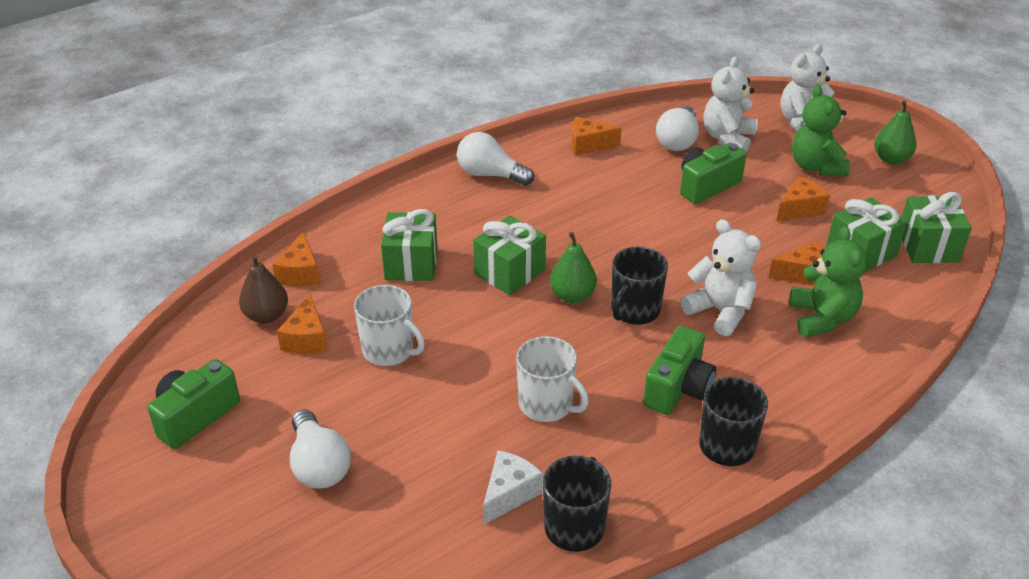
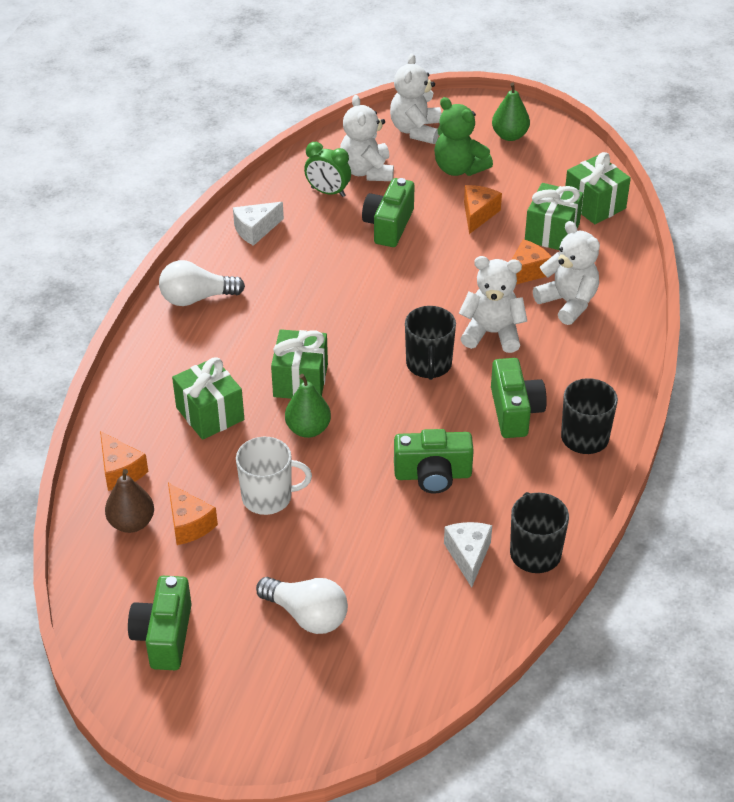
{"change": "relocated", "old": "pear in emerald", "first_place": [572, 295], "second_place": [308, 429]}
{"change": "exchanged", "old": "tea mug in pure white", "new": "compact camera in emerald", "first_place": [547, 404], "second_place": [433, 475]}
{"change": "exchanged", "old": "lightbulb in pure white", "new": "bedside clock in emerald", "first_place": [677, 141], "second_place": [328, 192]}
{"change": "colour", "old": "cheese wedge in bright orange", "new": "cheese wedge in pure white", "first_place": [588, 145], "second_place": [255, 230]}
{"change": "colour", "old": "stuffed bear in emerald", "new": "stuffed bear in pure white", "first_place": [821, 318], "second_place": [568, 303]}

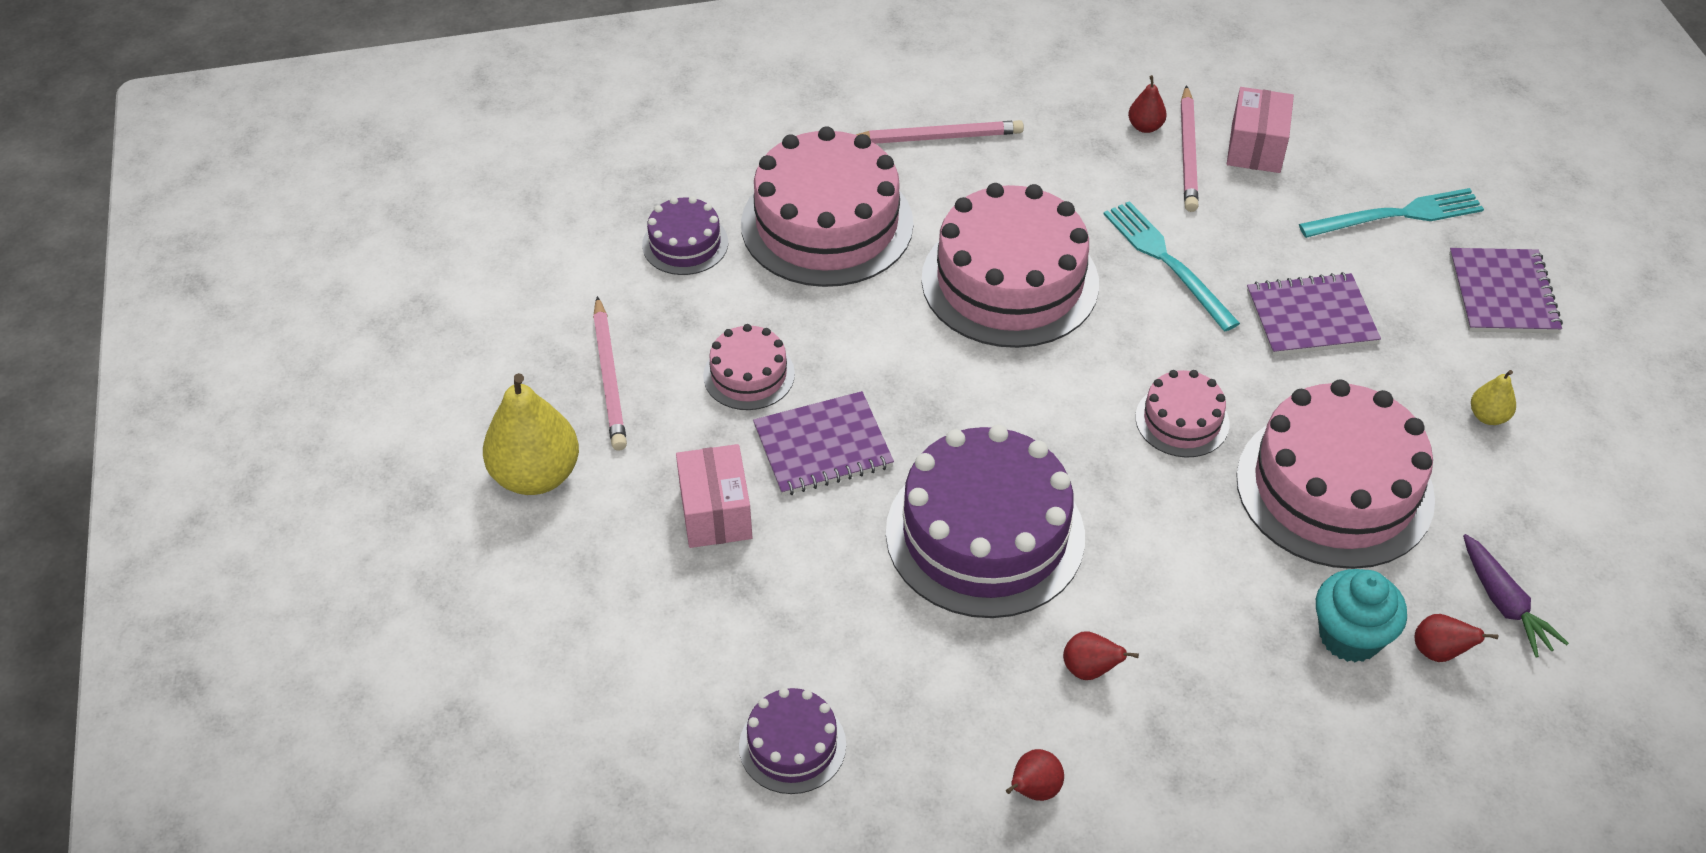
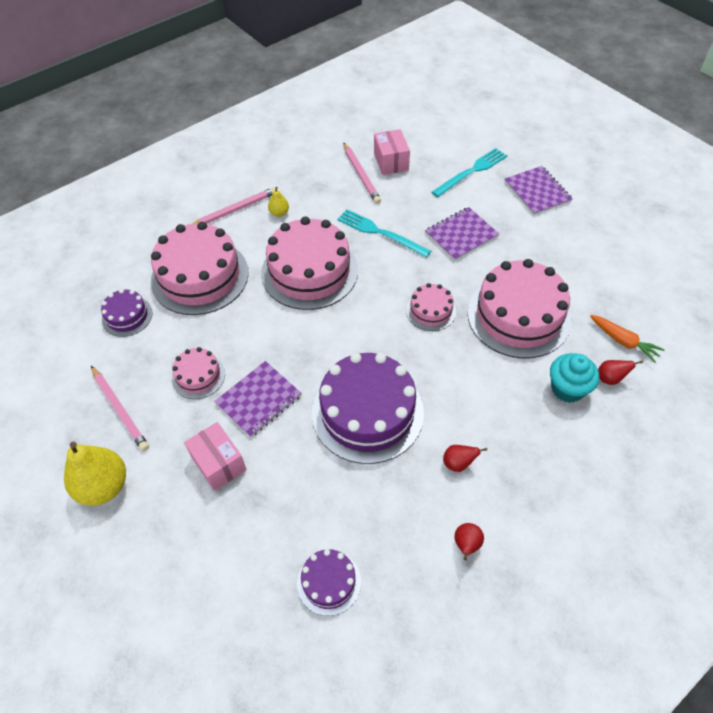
{"change": "missing", "old": "pear in scarlet", "first_place": [1145, 127]}
{"change": "relocated", "old": "pear in bright yellow", "first_place": [1488, 416], "second_place": [279, 213]}
{"change": "colour", "old": "carrot in violet", "new": "carrot in bright orange", "first_place": [1504, 603], "second_place": [623, 341]}

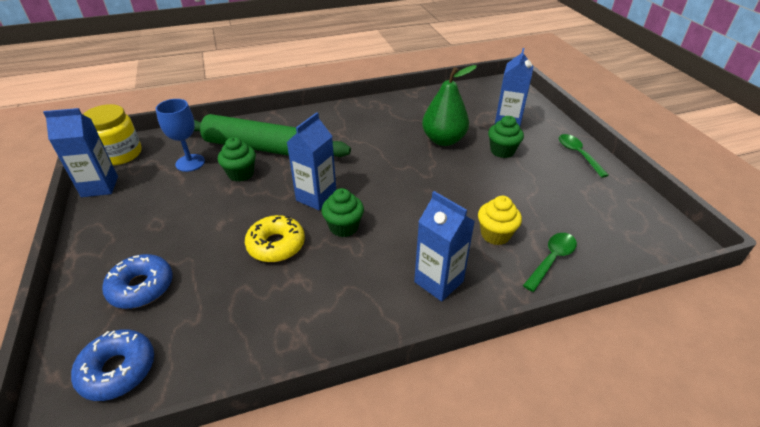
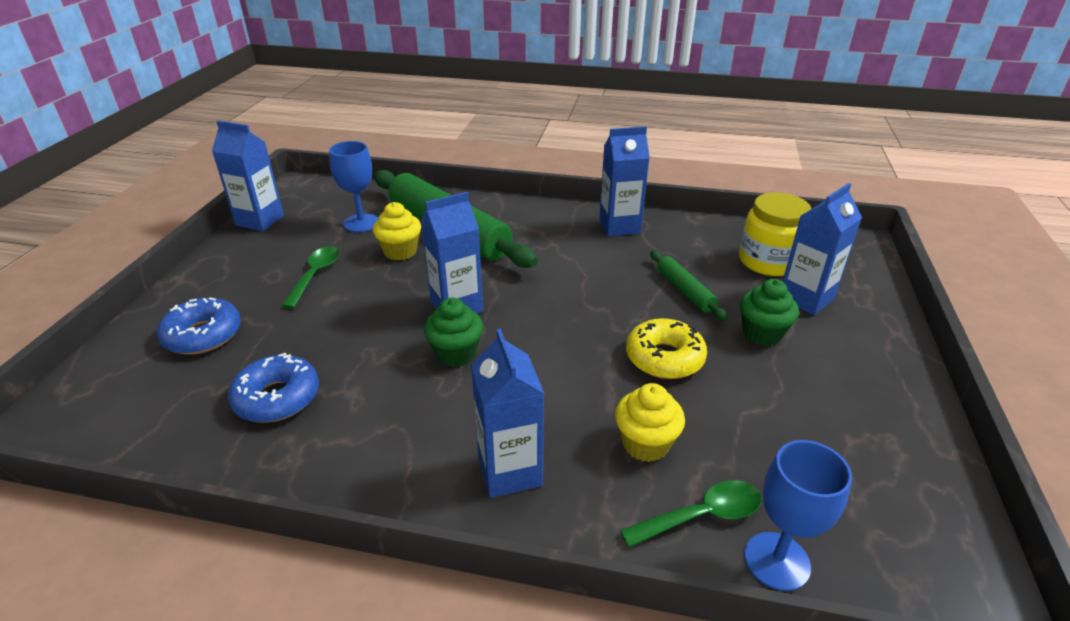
{"change": "appeared", "new": "milk carton in royal blue", "second_place": [619, 226]}
{"change": "appeared", "new": "goblet in royal blue", "second_place": [777, 561]}
{"change": "relocated", "old": "glazed donut in royal blue", "first_place": [118, 370], "second_place": [277, 398]}
{"change": "relocated", "old": "jar in bright yellow", "first_place": [120, 154], "second_place": [768, 261]}
{"change": "relocated", "old": "glazed donut in bright yellow", "first_place": [276, 245], "second_place": [664, 358]}
{"change": "relocated", "old": "teaspoon in emerald", "first_place": [578, 154], "second_place": [315, 275]}
{"change": "exchanged", "old": "pear in emerald", "new": "dough roller in emerald", "first_place": [443, 140], "second_place": [685, 291]}
{"change": "colour", "old": "muffin in emerald", "new": "muffin in bright yellow", "first_place": [241, 174], "second_place": [400, 251]}

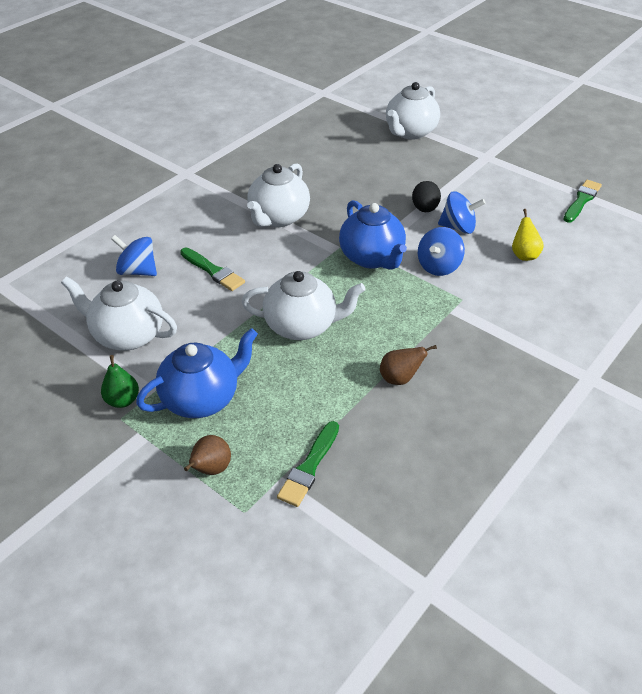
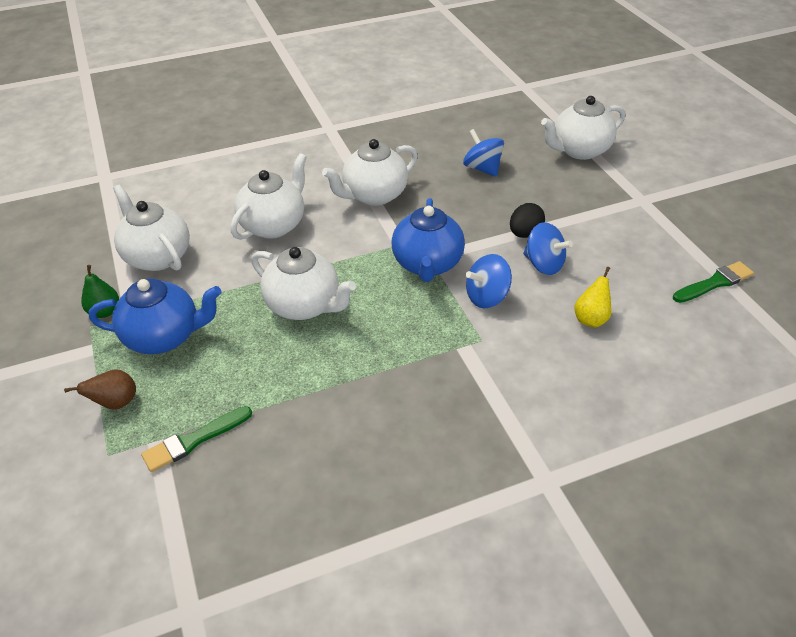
{"change": "missing", "old": "pear in dark brown", "first_place": [400, 378]}
{"change": "relocated", "old": "spinning top in royal blue", "first_place": [138, 271], "second_place": [482, 168]}
{"change": "exchanged", "old": "paintbrush in emerald", "new": "teapot in pure white", "first_place": [213, 271], "second_place": [274, 225]}

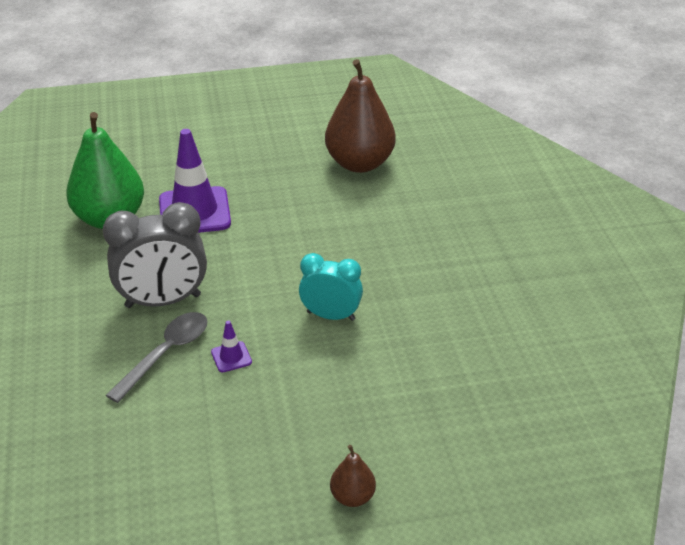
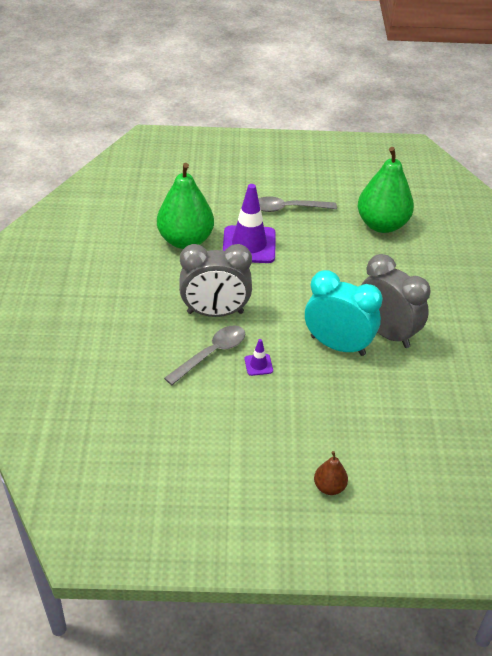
{"change": "appeared", "new": "teaspoon in gray", "second_place": [288, 208]}
{"change": "appeared", "new": "bedside clock in gray", "second_place": [386, 333]}
{"change": "colour", "old": "pear in dark brown", "new": "pear in emerald", "first_place": [359, 163], "second_place": [382, 225]}
{"change": "size", "old": "bedside clock in teal", "first_place": [331, 316], "second_place": [337, 345], "factor": 1.55}

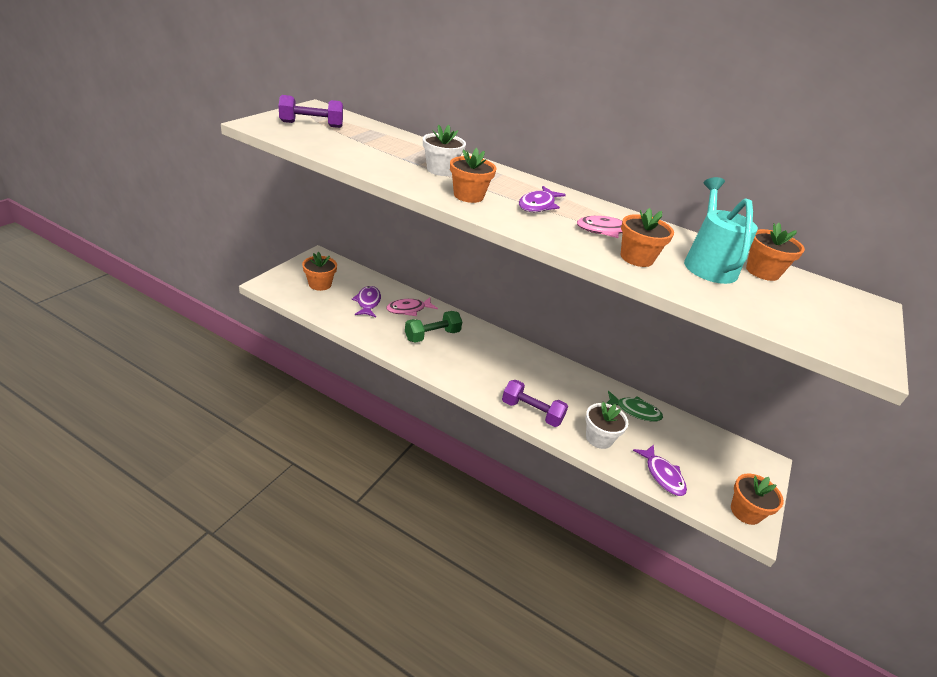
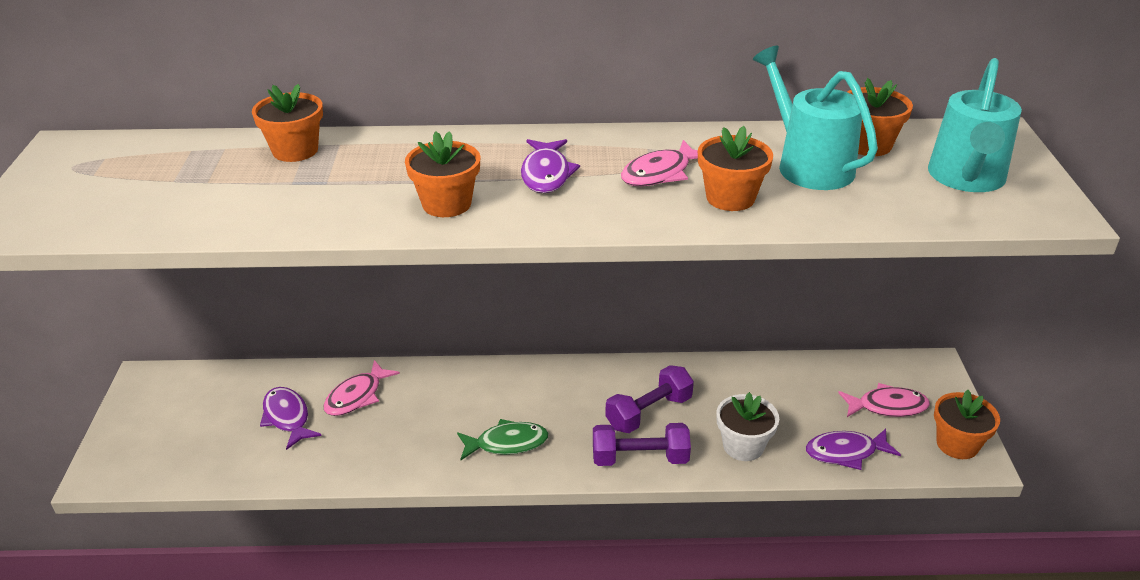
{"change": "missing", "old": "hand weight in emerald", "first_place": [432, 335]}
{"change": "missing", "old": "flower pot in pure white", "first_place": [441, 170]}
{"change": "appeared", "new": "toy fish in pink", "second_place": [887, 406]}
{"change": "appeared", "new": "watering can in teal", "second_place": [966, 178]}
{"change": "relocated", "old": "hand weight in violet", "first_place": [311, 124], "second_place": [649, 412]}
{"change": "relocated", "old": "flower pot in bright orange", "first_place": [320, 284], "second_place": [295, 150]}
{"change": "relocated", "old": "toy fish in emerald", "first_place": [635, 411], "second_place": [507, 443]}
{"change": "spun", "old": "toy fish in violet", "first_place": [662, 475], "second_place": [845, 452], "degrees": 135}

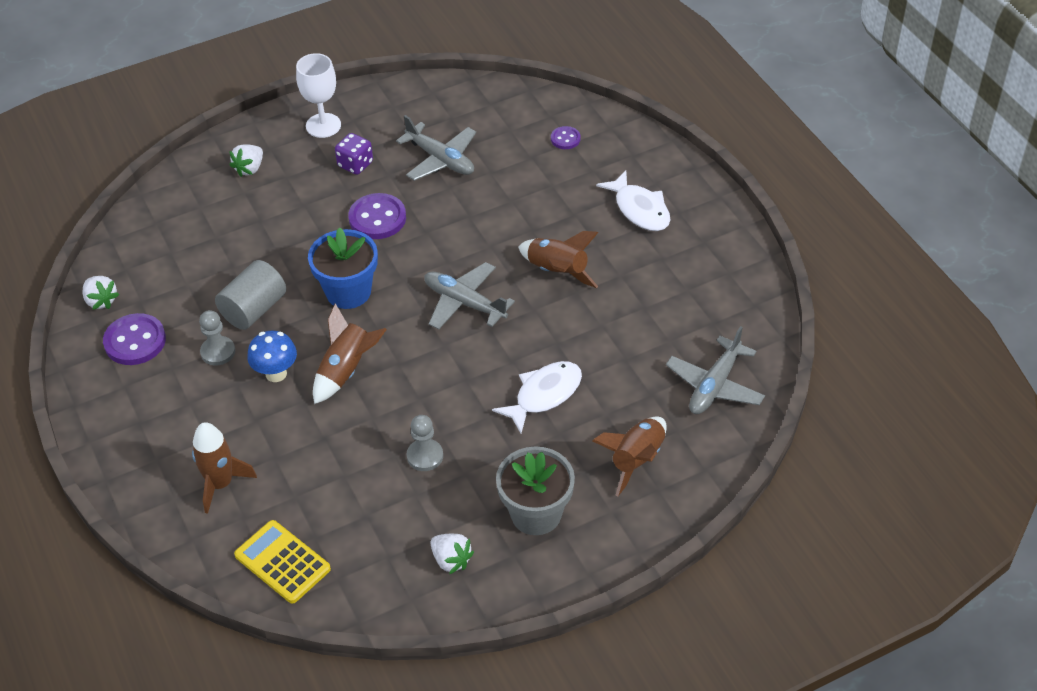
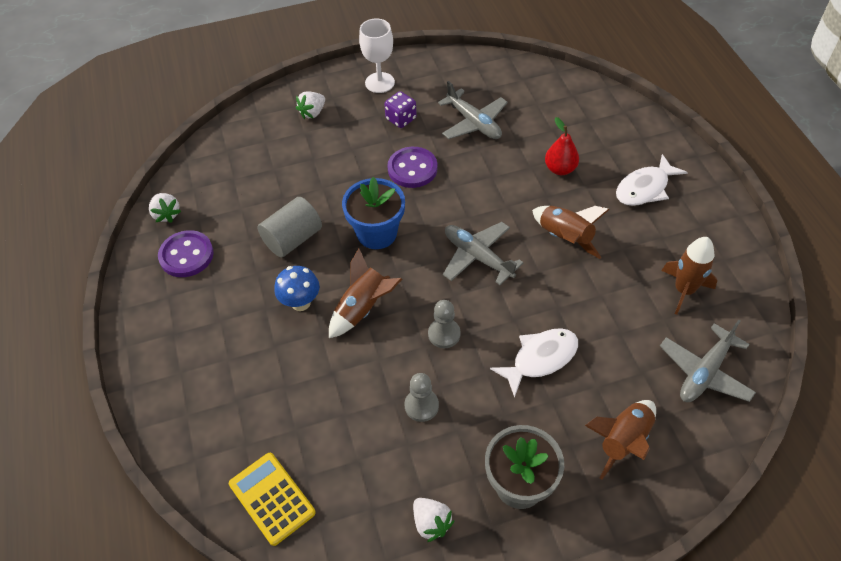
{"change": "missing", "old": "shirt button in violet", "first_place": [565, 139]}
{"change": "appeared", "new": "pear in scarlet", "second_place": [560, 169]}
{"change": "relocated", "old": "spaceship in dark brown", "first_place": [220, 484], "second_place": [684, 290]}
{"change": "relocated", "old": "chess pawn in gray", "first_place": [218, 352], "second_place": [444, 334]}
{"change": "spun", "old": "toy fish in pure white", "first_place": [640, 209], "second_place": [645, 188], "degrees": 75}

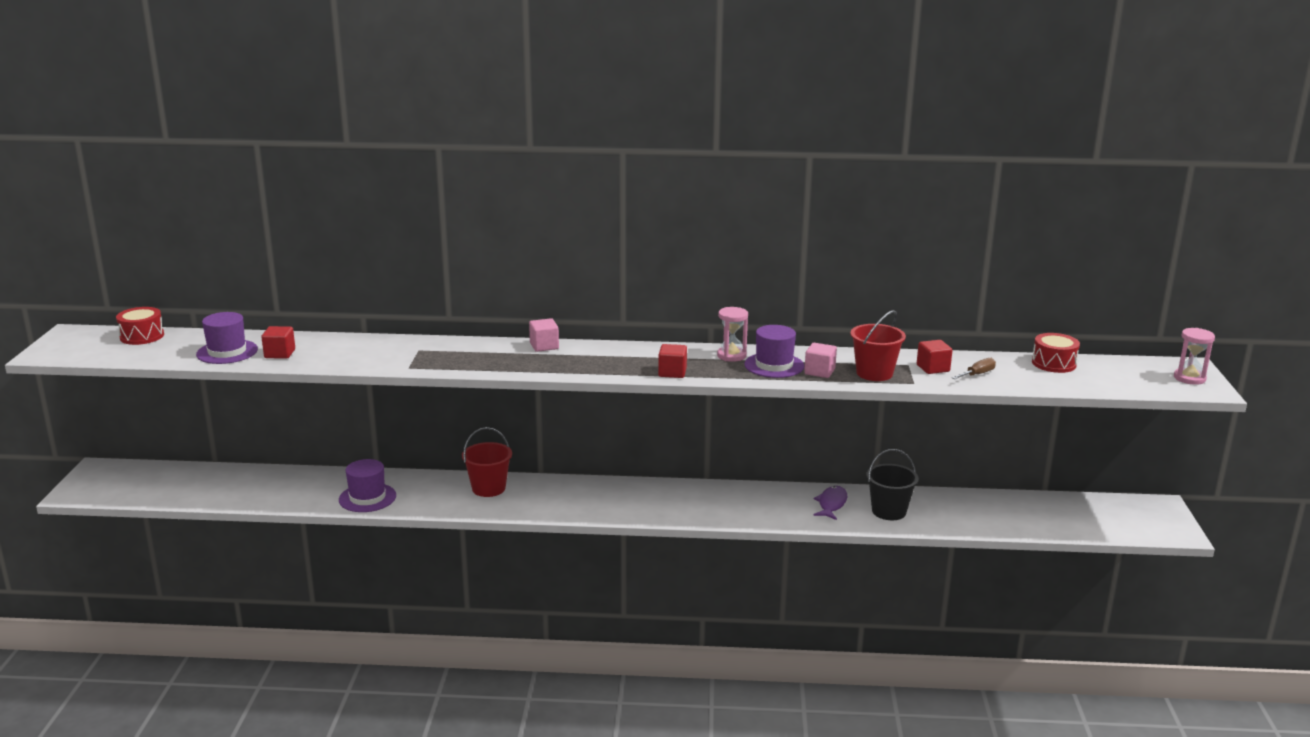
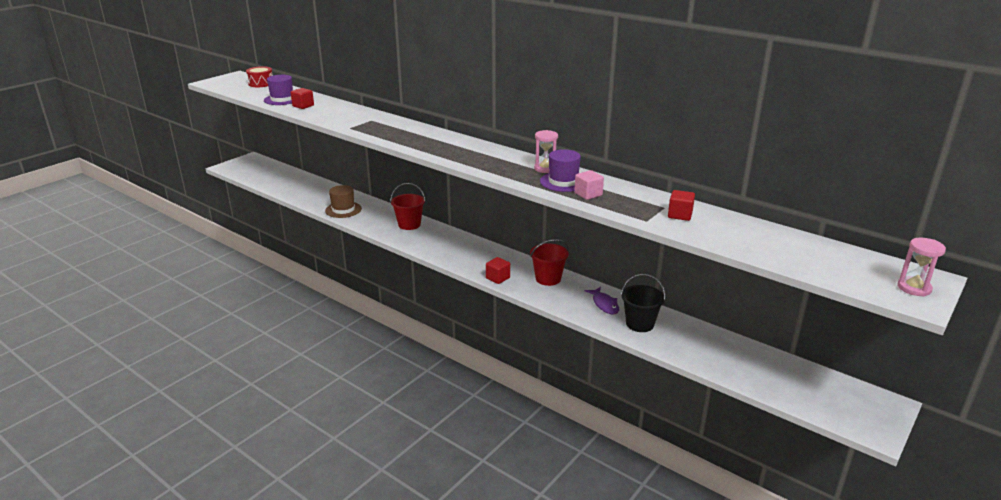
{"change": "missing", "old": "solid cube in pink", "first_place": [544, 346]}
{"change": "missing", "old": "hand screwdriver in dark brown", "first_place": [977, 374]}
{"change": "missing", "old": "snare drum in scarlet", "first_place": [1053, 363]}
{"change": "relocated", "old": "solid cube in scarlet", "first_place": [672, 372], "second_place": [498, 278]}
{"change": "relocated", "old": "pail in scarlet", "first_place": [874, 373], "second_place": [548, 279]}
{"change": "colour", "old": "tall hat in violet", "new": "tall hat in dark brown", "first_place": [367, 498], "second_place": [343, 210]}
{"change": "spun", "old": "toy fish in violet", "first_place": [831, 504], "second_place": [604, 304], "degrees": 105}

